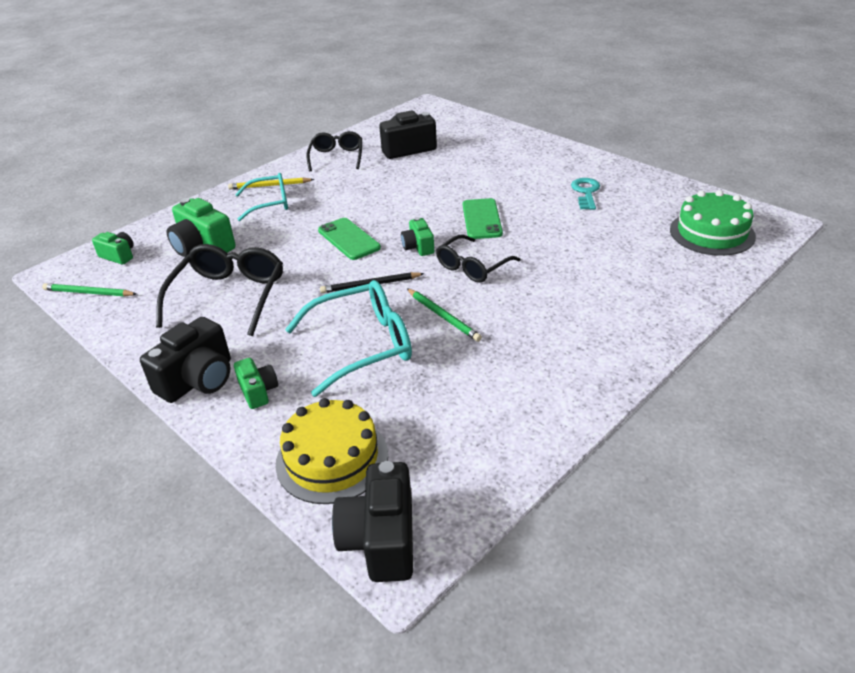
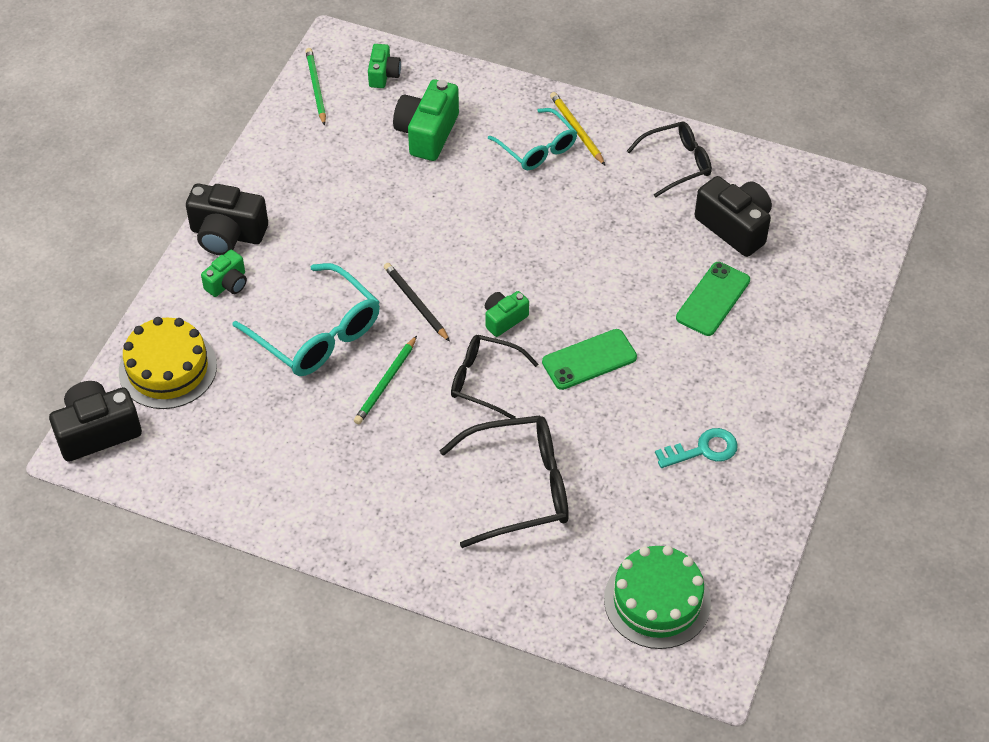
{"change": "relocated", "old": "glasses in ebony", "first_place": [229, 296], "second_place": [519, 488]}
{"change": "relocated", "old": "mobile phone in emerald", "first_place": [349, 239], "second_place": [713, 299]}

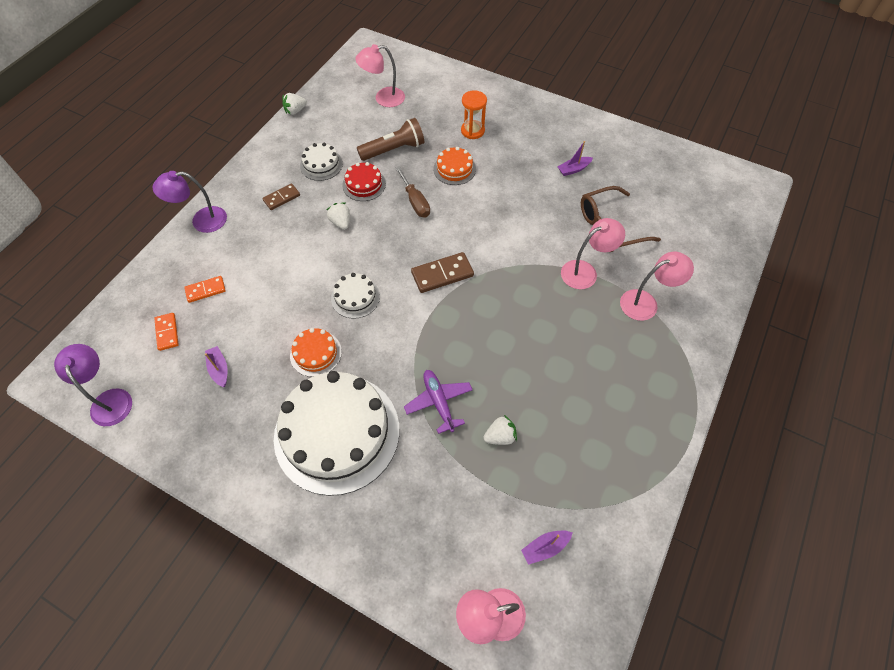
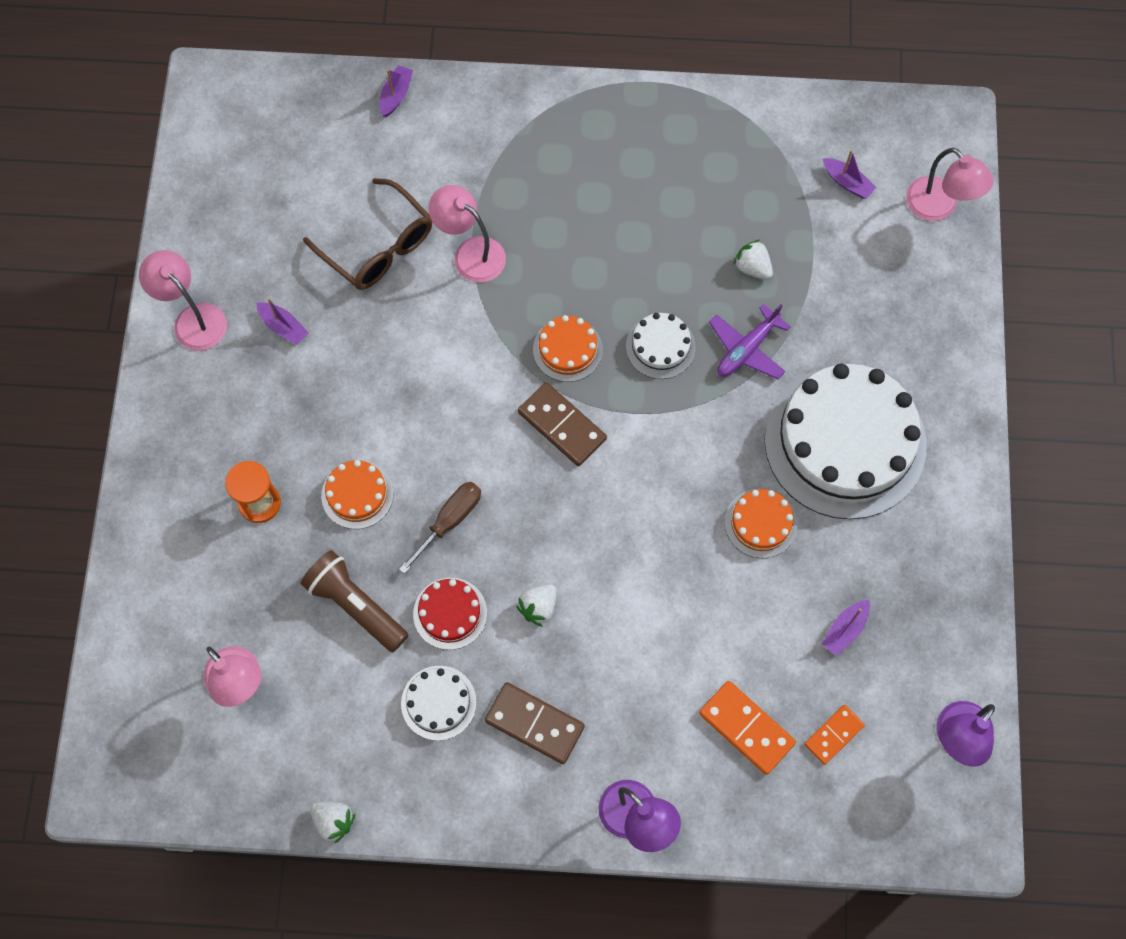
{"change": "appeared", "new": "toy boat in violet", "second_place": [396, 95]}
{"change": "appeared", "new": "gateau in bright orange", "second_place": [567, 349]}
{"change": "relocated", "old": "gateau in pure white", "first_place": [355, 297], "second_place": [660, 346]}
{"change": "relocated", "old": "desk lamp in pink", "first_place": [646, 302], "second_place": [193, 319]}
{"change": "size", "old": "domino tile in bright orange", "first_place": [205, 290], "second_place": [746, 728], "factor": 1.56}
{"change": "size", "old": "domino tile in dark brown", "first_place": [281, 198], "second_place": [534, 724], "factor": 1.56}

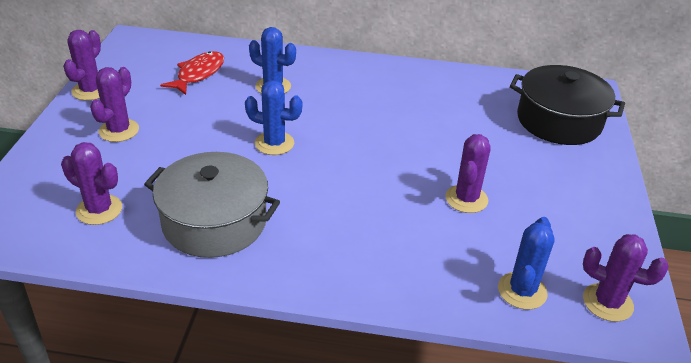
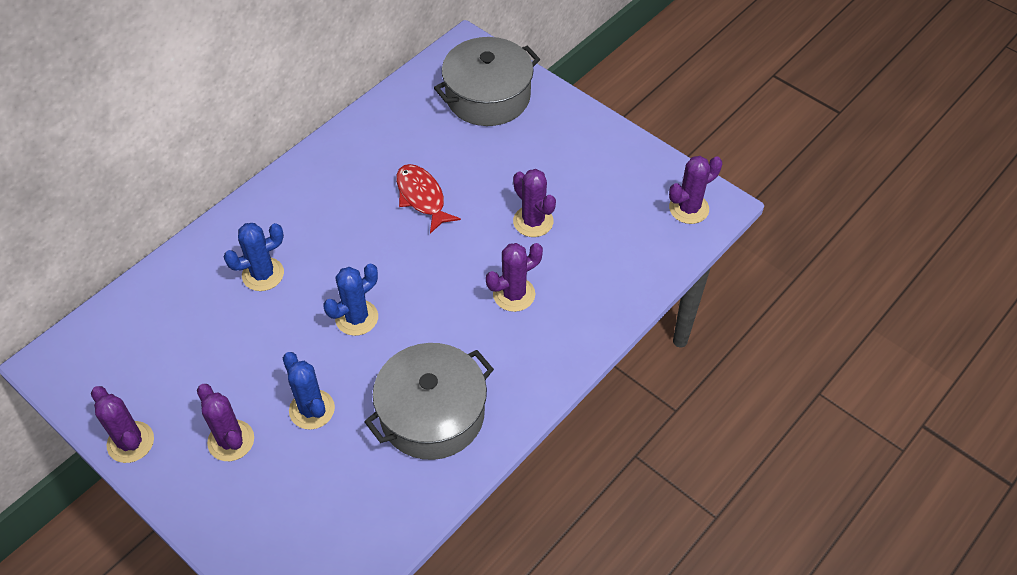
{"change": "relocated", "old": "saguaro cactus in violet", "first_place": [99, 210], "second_place": [514, 294]}
{"change": "relocated", "old": "toy fish in scarlet", "first_place": [198, 74], "second_place": [422, 197]}
{"change": "relocated", "old": "saguaro cactus in royal blue", "first_place": [522, 291], "second_place": [312, 409]}
{"change": "colour", "old": "stockpot in ebony", "new": "stockpot in gray", "first_place": [559, 121], "second_place": [488, 96]}

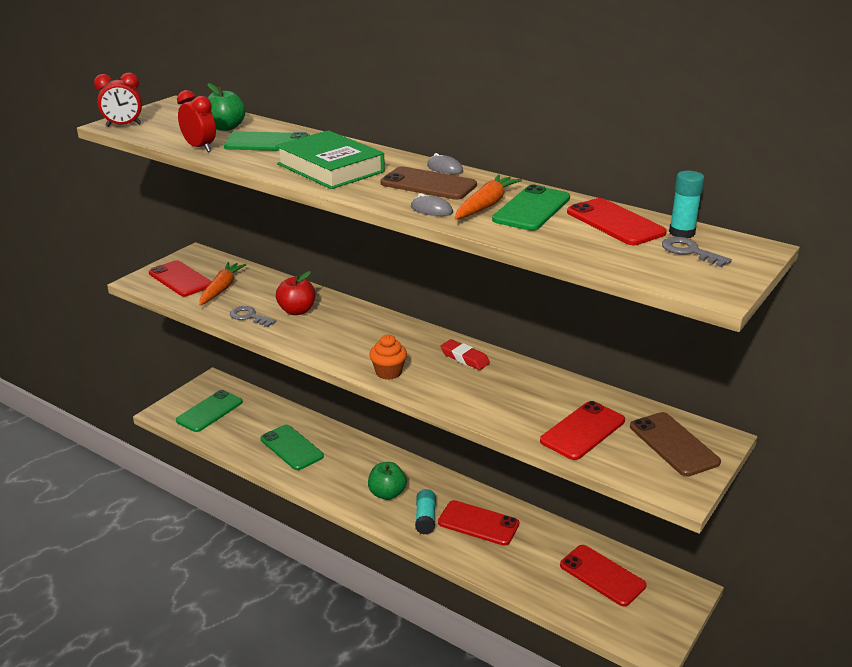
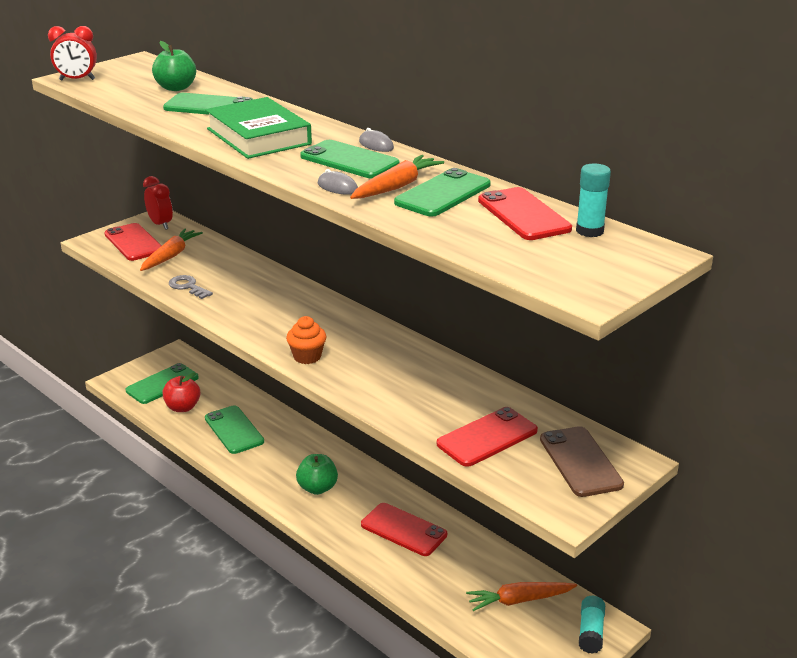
{"change": "missing", "old": "gum eraser in scarlet", "first_place": [464, 358]}
{"change": "missing", "old": "latchkey in gray", "first_place": [689, 251]}
{"change": "relocated", "old": "bedside clock in scarlet", "first_place": [200, 148], "second_place": [160, 224]}
{"change": "relocated", "old": "toy apple in scarlet", "first_place": [297, 311], "second_place": [182, 407]}
{"change": "relocated", "old": "glue stick in teal", "first_place": [425, 518], "second_place": [591, 632]}
{"change": "exchanged", "old": "mobile phone in scarlet", "new": "carrot in bright orange", "first_place": [602, 575], "second_place": [519, 600]}
{"change": "colour", "old": "mobile phone in dark brown", "new": "mobile phone in emerald", "first_place": [428, 184], "second_place": [349, 160]}

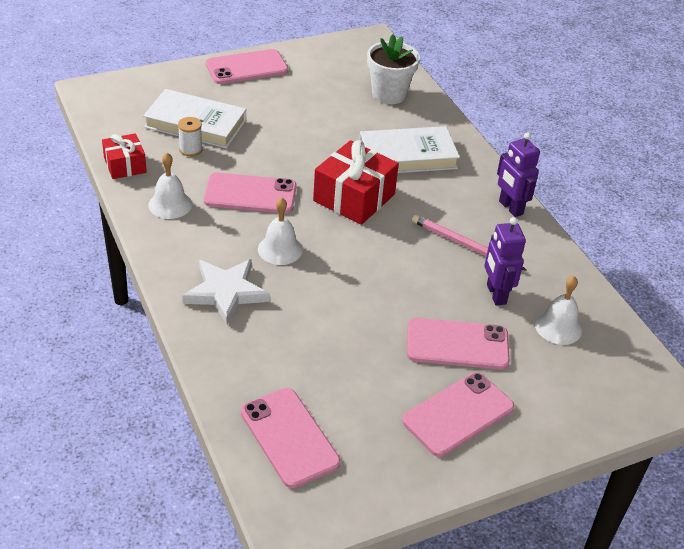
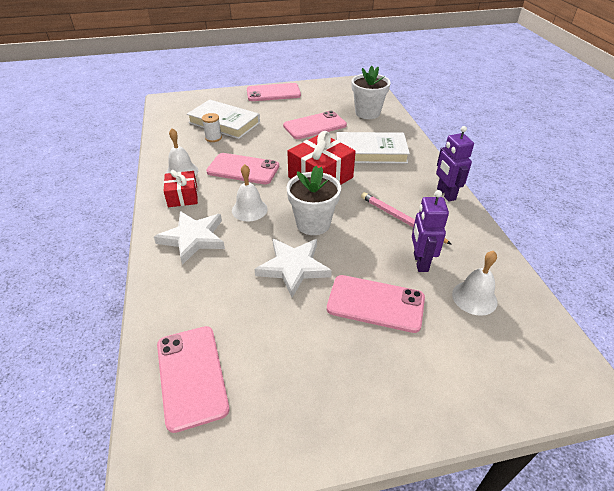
{"change": "appeared", "new": "star shape in pure white", "second_place": [293, 267]}
{"change": "appeared", "new": "flower pot in pure white", "second_place": [313, 224]}
{"change": "relocated", "old": "wrapped gift in scarlet", "first_place": [125, 165], "second_place": [182, 196]}
{"change": "relocated", "old": "mobile phone in pink", "first_place": [458, 414], "second_place": [315, 125]}

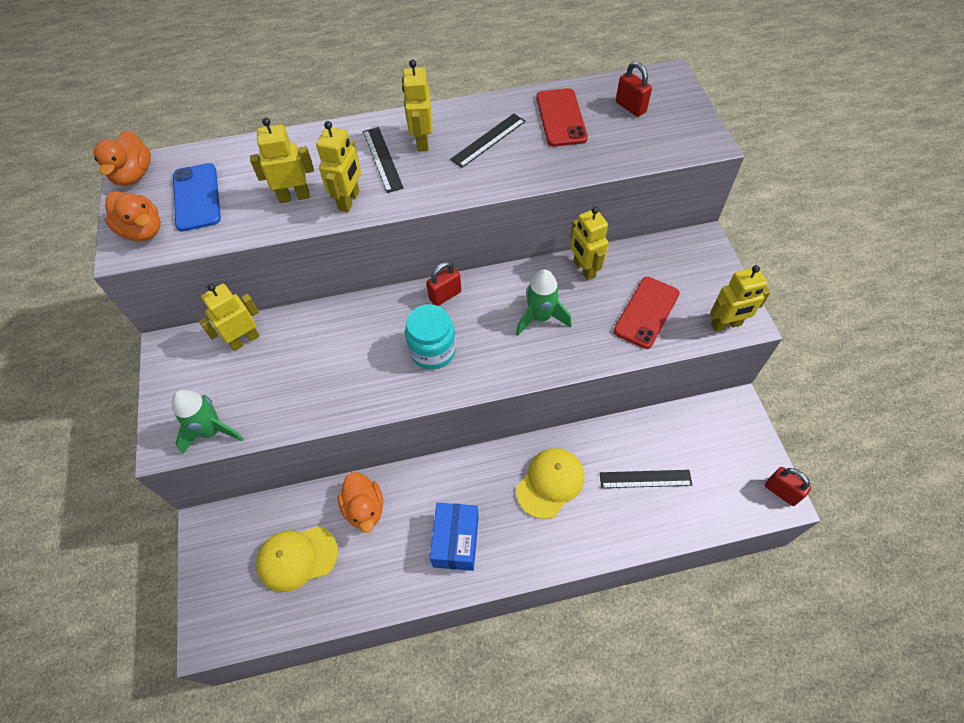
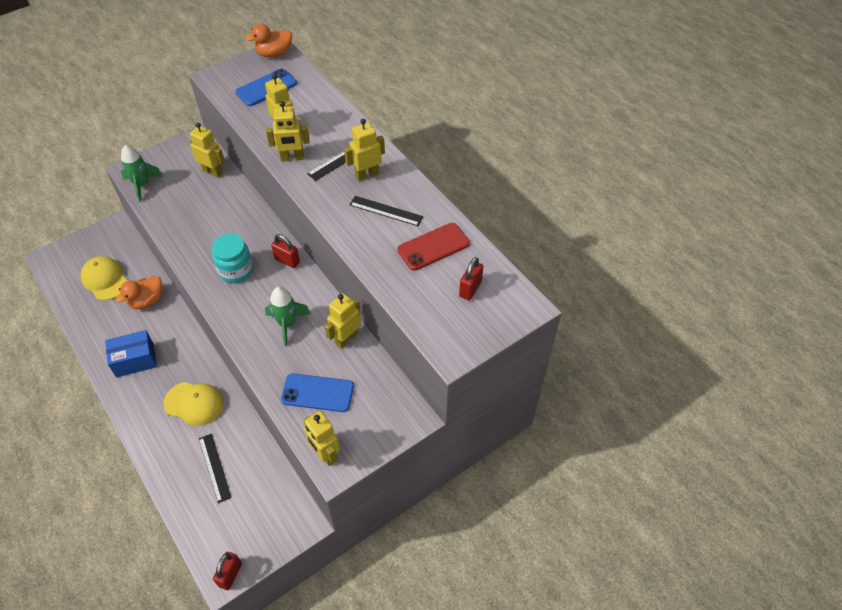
{"change": "missing", "old": "rubber duck in bright orange", "first_place": [143, 231]}
{"change": "colour", "old": "mobile phone in scarlet", "new": "mobile phone in royal blue", "first_place": [646, 312], "second_place": [317, 393]}

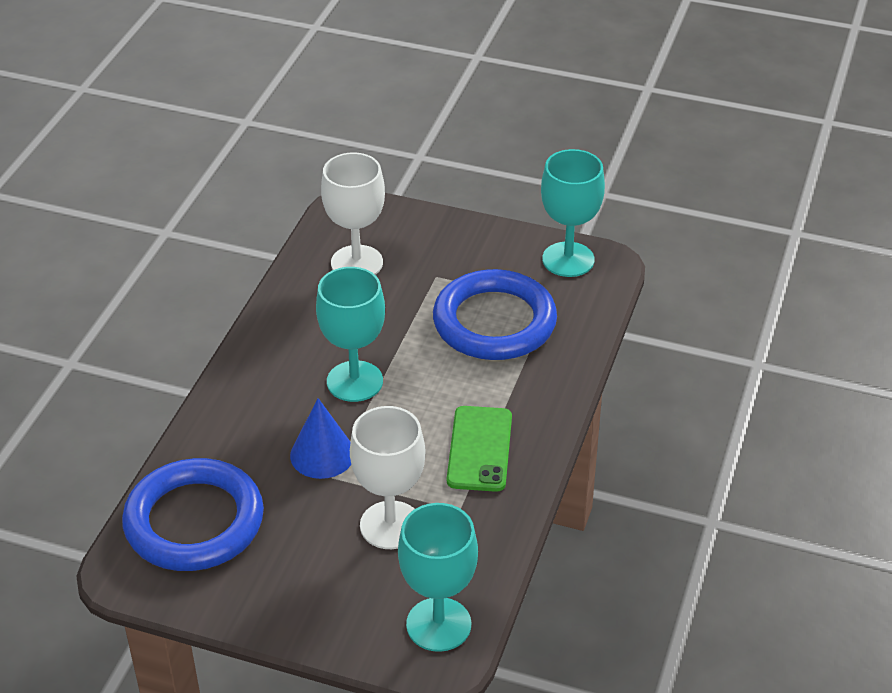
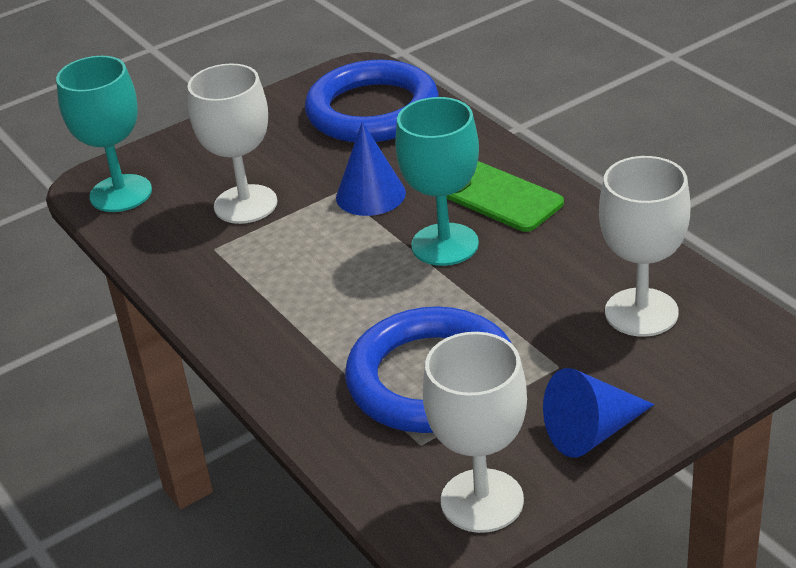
{"change": "appeared", "new": "cone in royal blue", "second_place": [592, 432]}
{"change": "relocated", "old": "mobile phone in emerald", "first_place": [479, 449], "second_place": [500, 197]}
{"change": "colour", "old": "goblet in teal", "new": "goblet in pure white", "first_place": [568, 259], "second_place": [482, 501]}

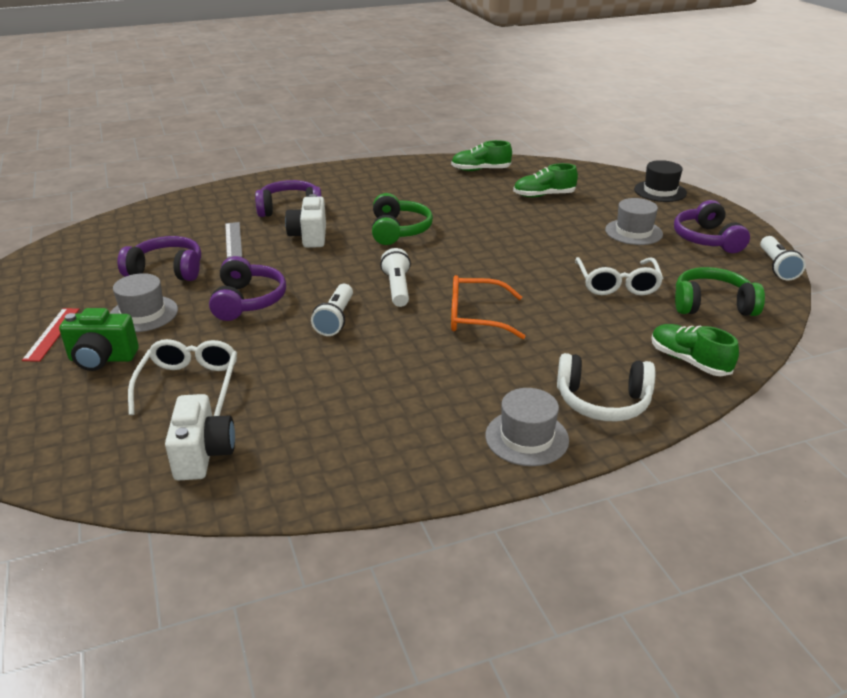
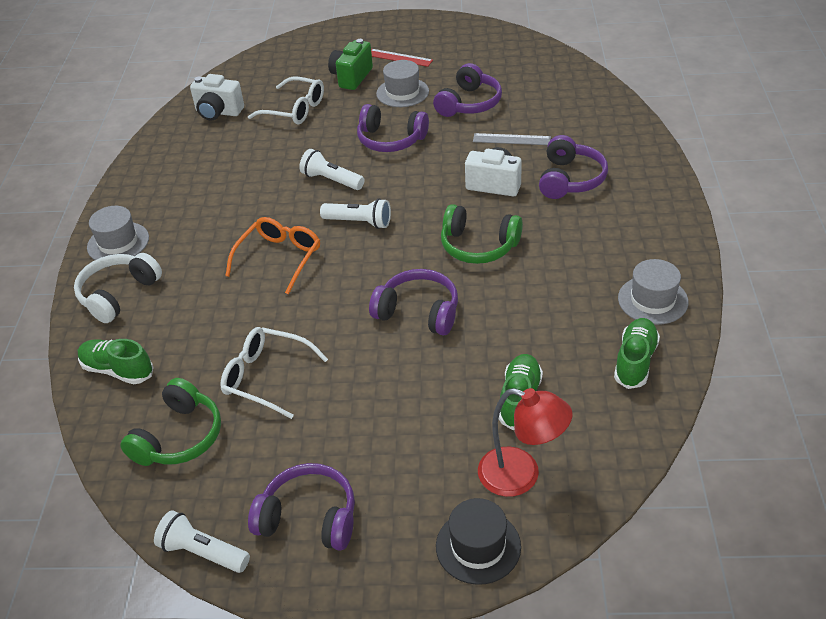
{"change": "appeared", "new": "over-ear headphones in violet", "second_place": [418, 312]}
{"change": "appeared", "new": "desk lamp in scarlet", "second_place": [521, 476]}
{"change": "relocated", "old": "tall hat in gray", "first_place": [633, 232], "second_place": [652, 300]}
{"change": "spun", "old": "shoe in emerald", "first_place": [689, 361], "second_place": [117, 370], "degrees": -135}

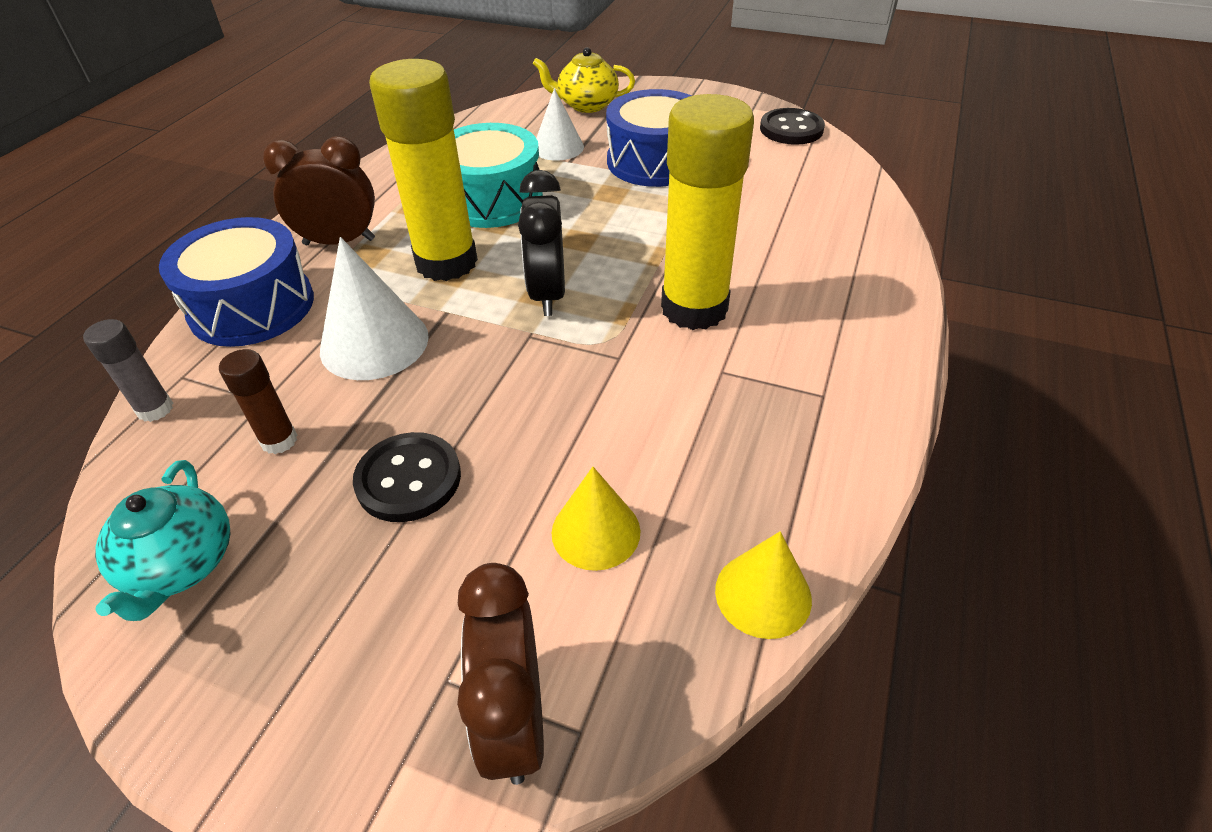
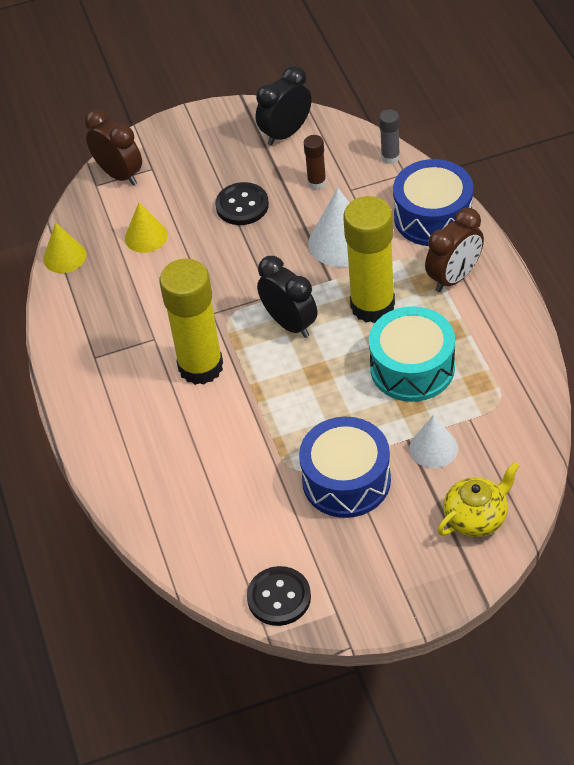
{"change": "exchanged", "old": "teapot in teal", "new": "bedside clock in ebony", "first_place": [181, 565], "second_place": [286, 133]}

